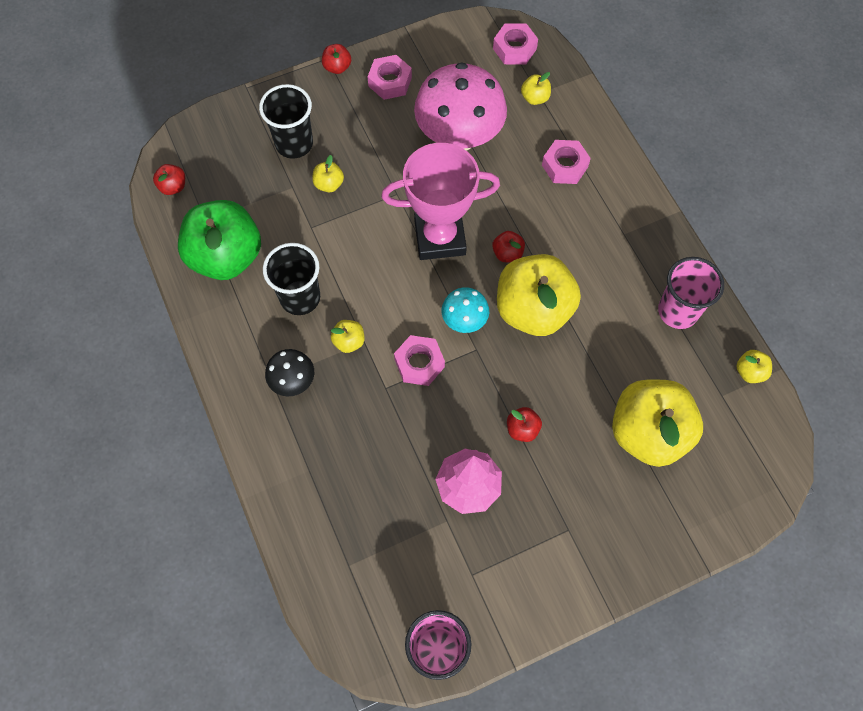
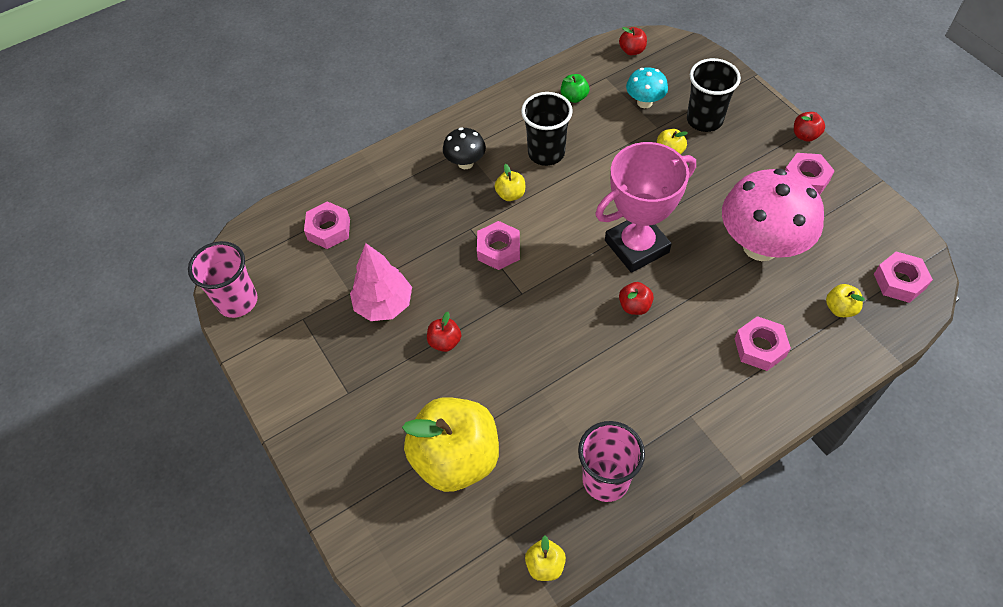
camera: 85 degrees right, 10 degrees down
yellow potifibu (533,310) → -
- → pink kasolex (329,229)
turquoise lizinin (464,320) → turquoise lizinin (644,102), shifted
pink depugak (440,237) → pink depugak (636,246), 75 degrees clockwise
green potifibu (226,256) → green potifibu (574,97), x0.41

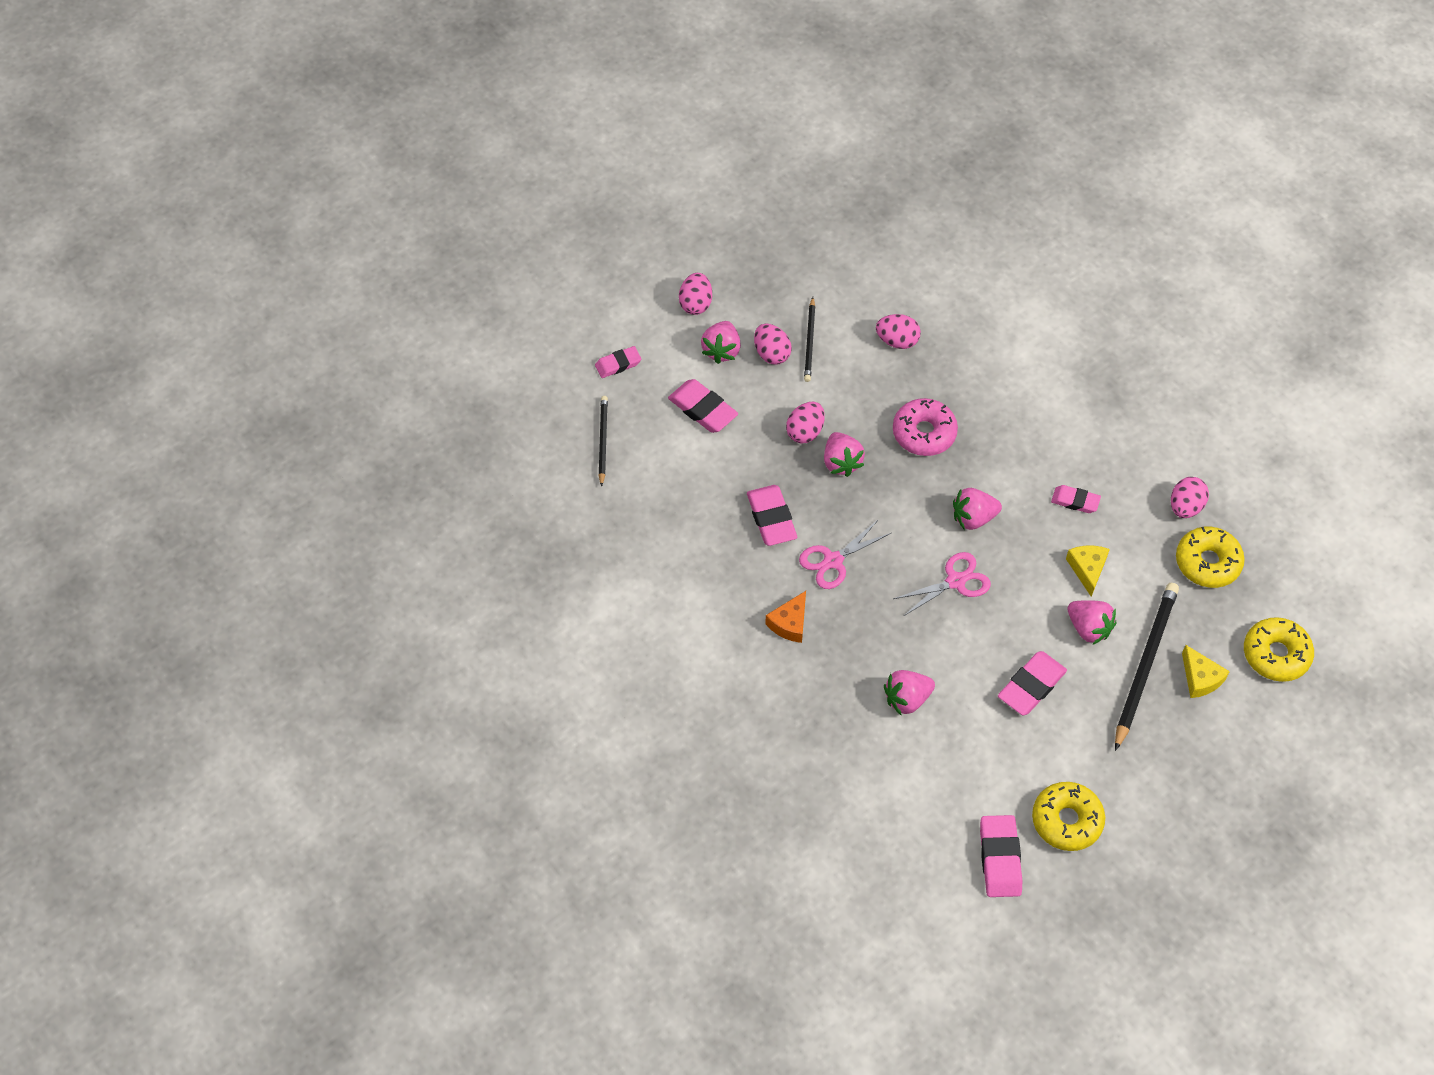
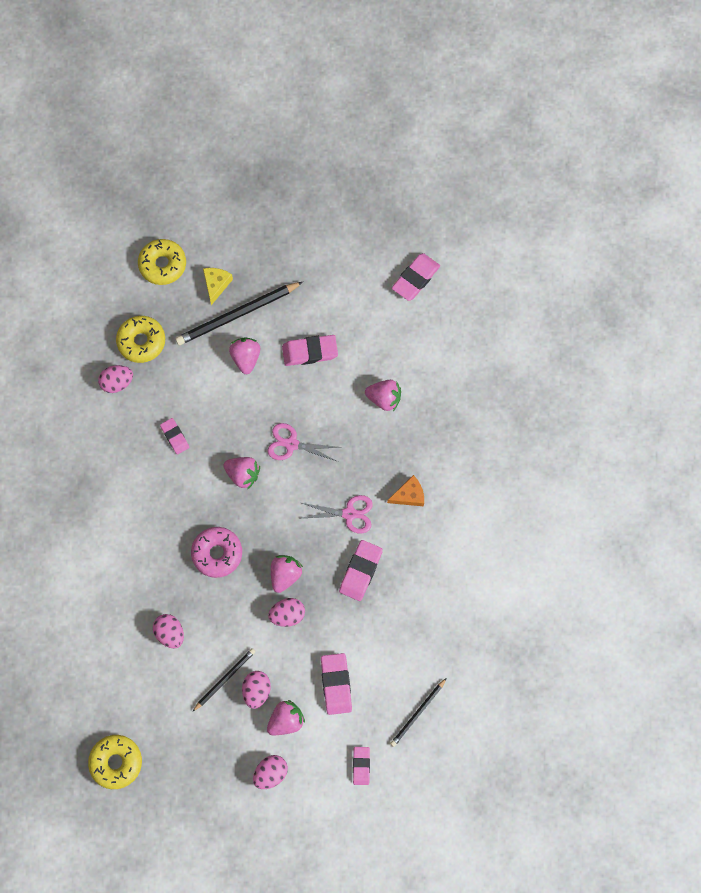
camera: 140 degrees left, 15 degrees up
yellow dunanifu (1087,569) → -
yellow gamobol (1066,820) → yellow gamobol (116,762), shifted
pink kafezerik (618,364) → pink kafezerik (361,766), 75 degrees clockwise

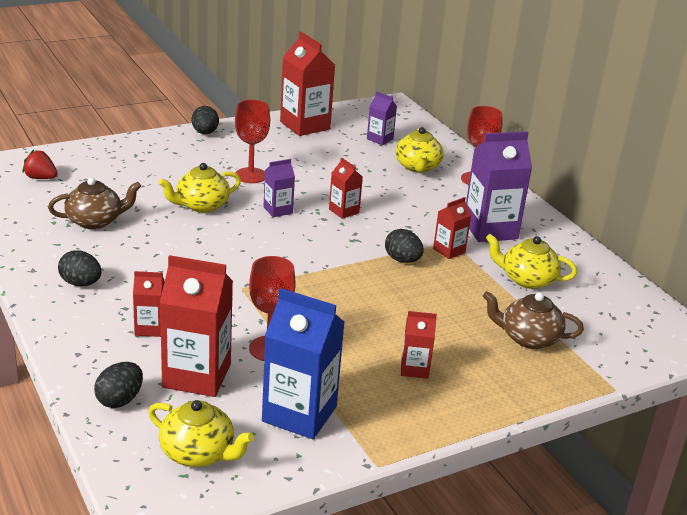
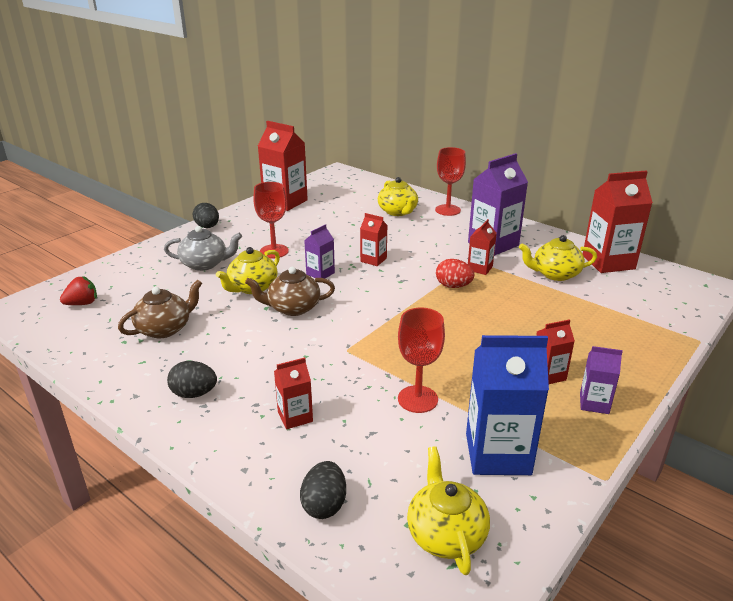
camera: 20 degrees left, 0 degrees up
- → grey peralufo (205,264)
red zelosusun (197,376) → red zelosusun (608,262), shifted
purple zelosusun (380,139) → purple zelosusun (594,403), shifted
brown peralufo (528,338) → brown peralufo (293,308), shifted
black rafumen (402,260) → red rafumen (453,286)
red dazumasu (40,178) → red dazumasu (82,303), 150 degrees clockwise
yellow peralufo (198,453) → yellow peralufo (446,534), 105 degrees counterclockwise

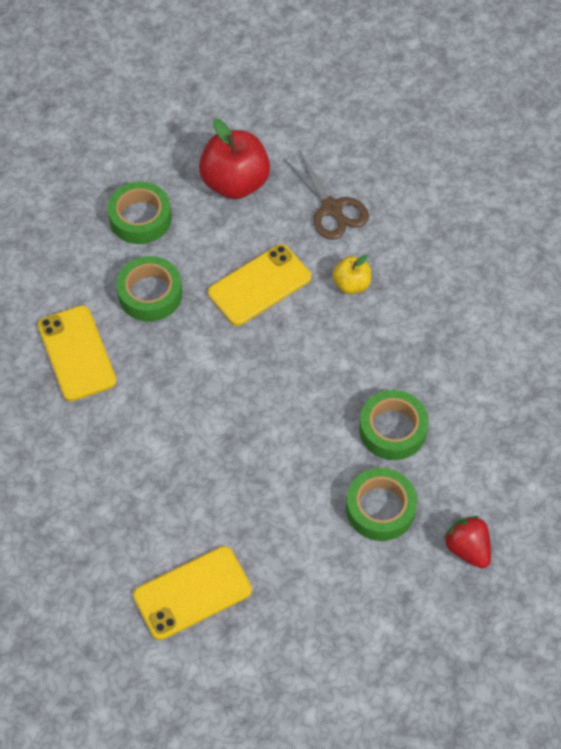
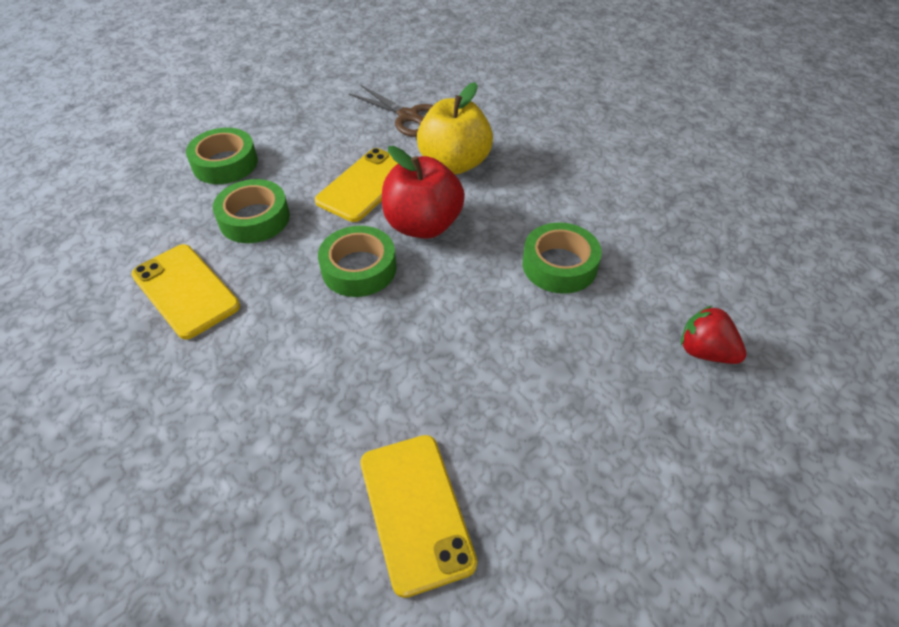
camera: 20 degrees left, 10 degrees down
red potifibu (235,183) → red potifibu (423,225), shifted
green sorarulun (380,508) → green sorarulun (359,268), shifted
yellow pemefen (192,593) → yellow pemefen (416,511), 60 degrees counterclockwise
yellow potifibu (351,284) → yellow potifibu (454,163), x1.88

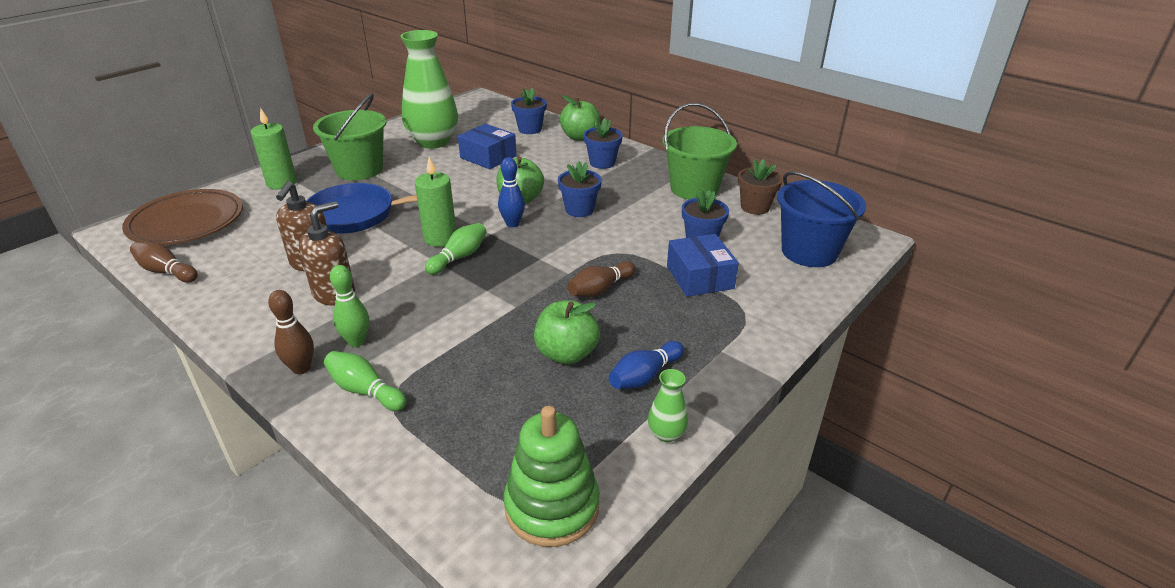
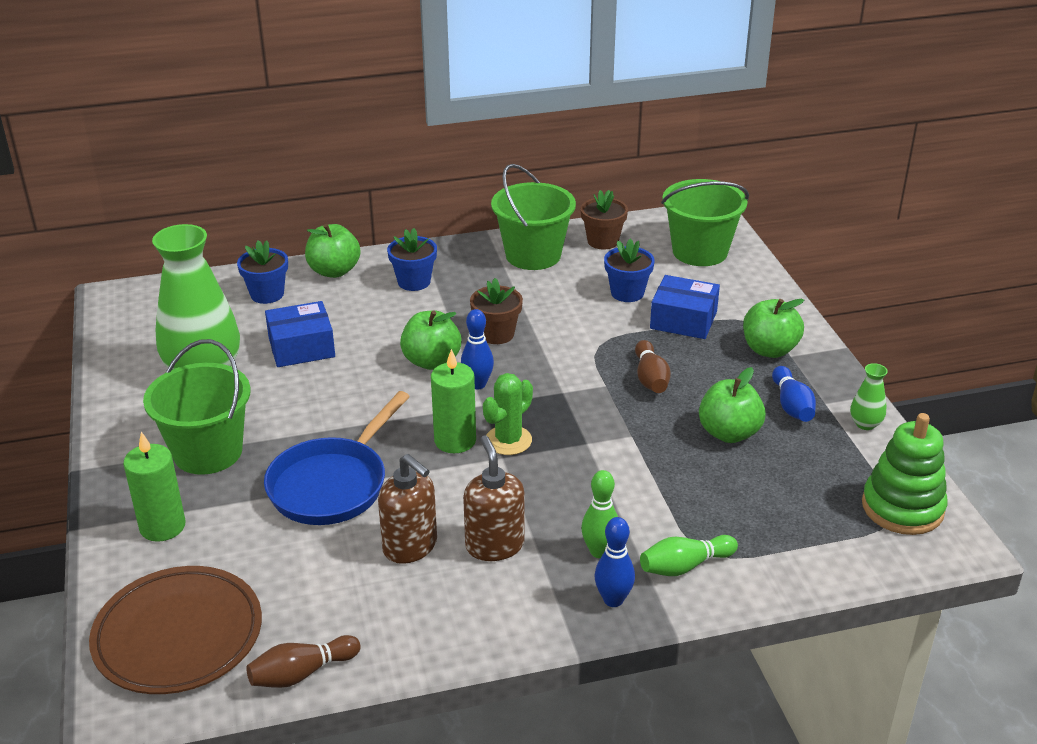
camera: 55 degrees left, 0 degrees up
- → green potifibu (769,350)
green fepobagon (459,257) → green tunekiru (508,440)
brown fepobagon (301,368) → blue fepobagon (613,600)
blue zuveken (579,210) → brown zuveken (496,334)
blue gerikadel (809,252) → green gerikadel (700,251)

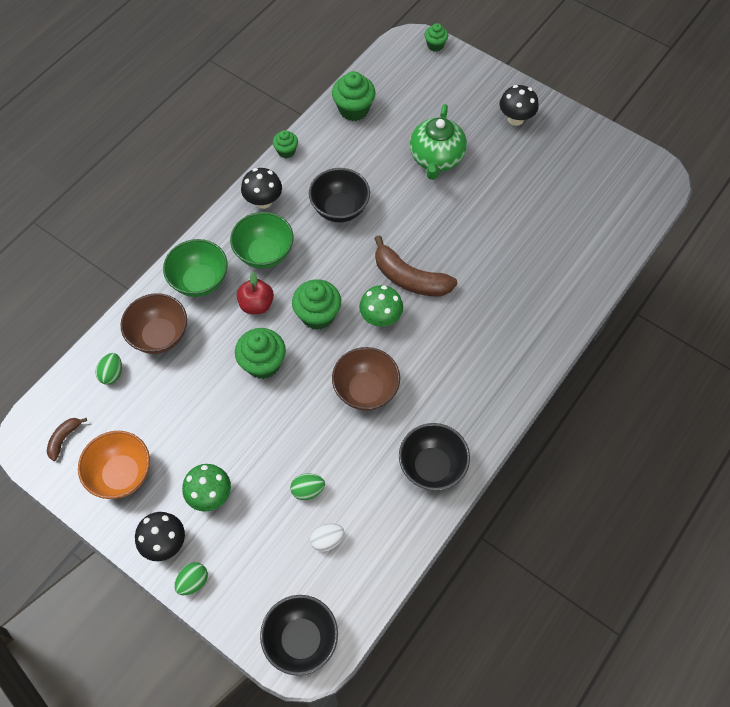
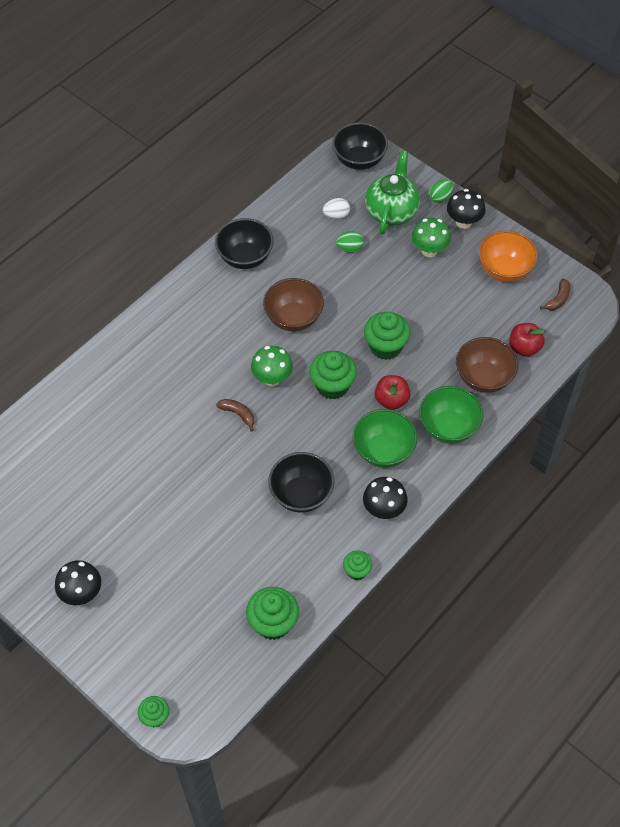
camera: 175 degrees left, 5 degrees down
green peralufo (436,159) → green peralufo (391,211), shifted
green rafumen (112,374) → red potifibu (524,348)
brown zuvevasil (410,278) → brown zuvevasil (238,414), x0.50

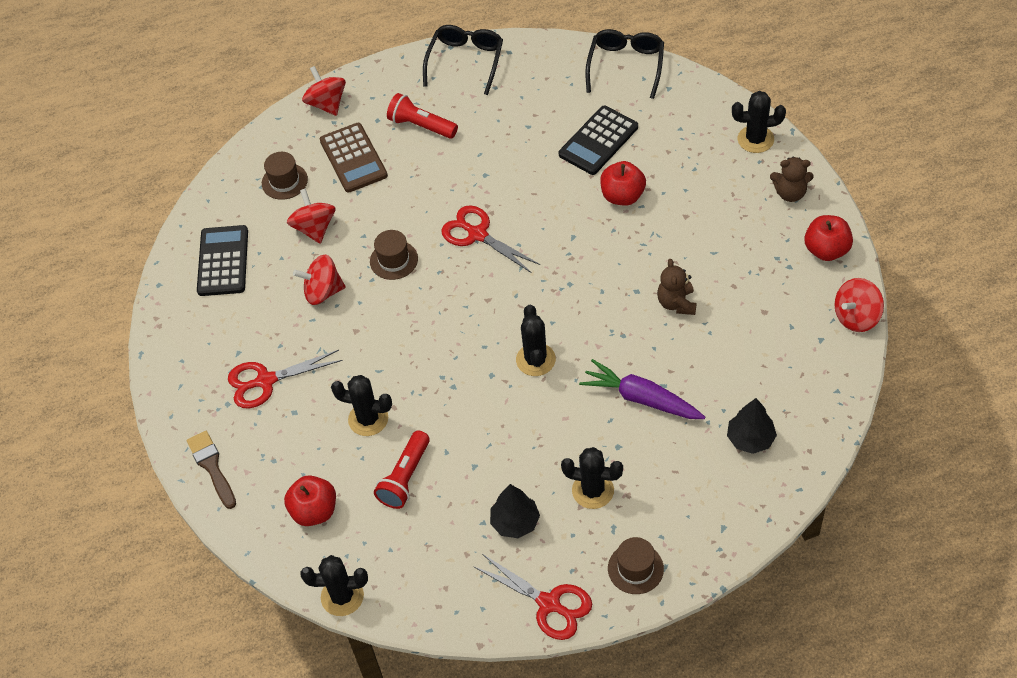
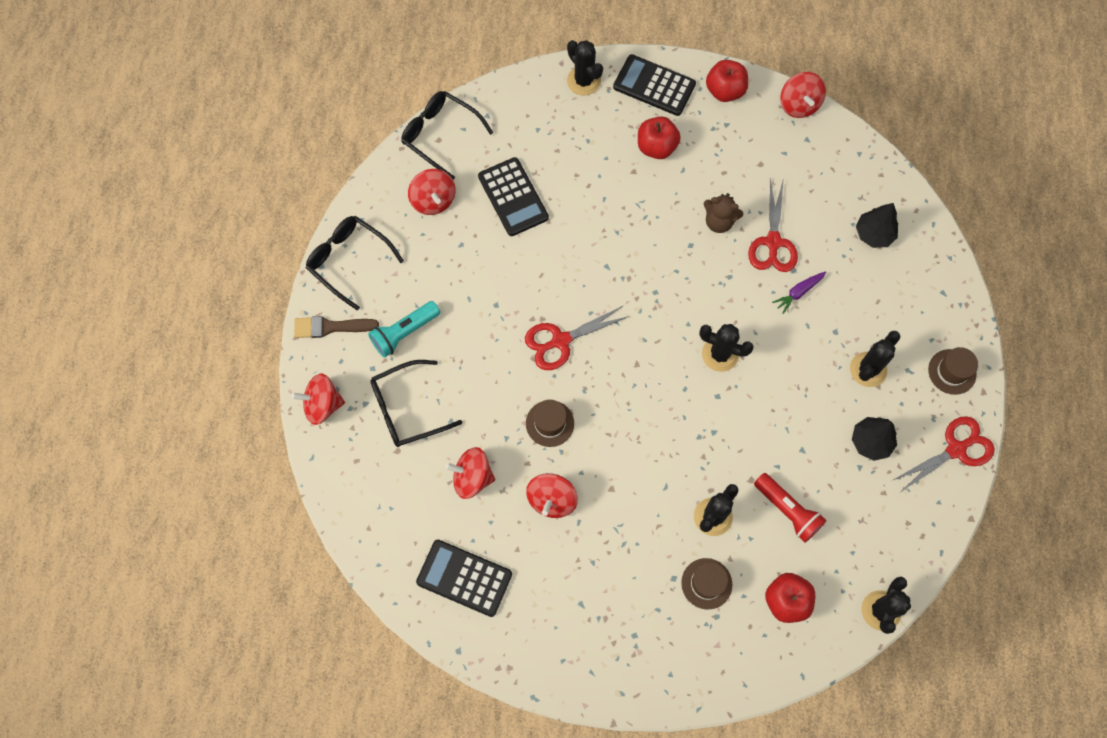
camera: 70 degrees left, 15 degrees up
- → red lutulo (433,200)
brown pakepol (212,467) → brown pakepol (331,327), shifted
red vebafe (266,381) → red vebafe (773,242), shifted
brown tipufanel (284,181) → brown tipufanel (706,583), shifted
red potifibu (622,196) → red potifibu (656,147), shifted
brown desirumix (353,158) → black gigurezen (407,409)
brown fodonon (790,193) → black desirumix (654,86)
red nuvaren (421,126) → turquoise nuvaren (404,333)
black tunekiru (755,139) → black tunekiru (584,81), 60 degrees counterclockwise
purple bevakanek (641,398) → purple bevakanek (798,293), x0.55

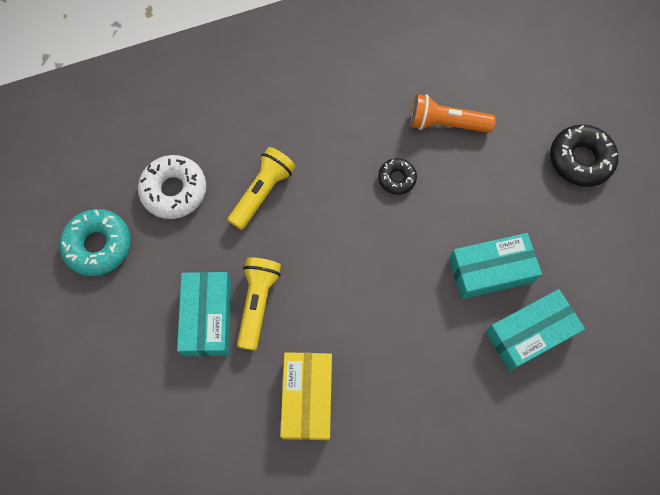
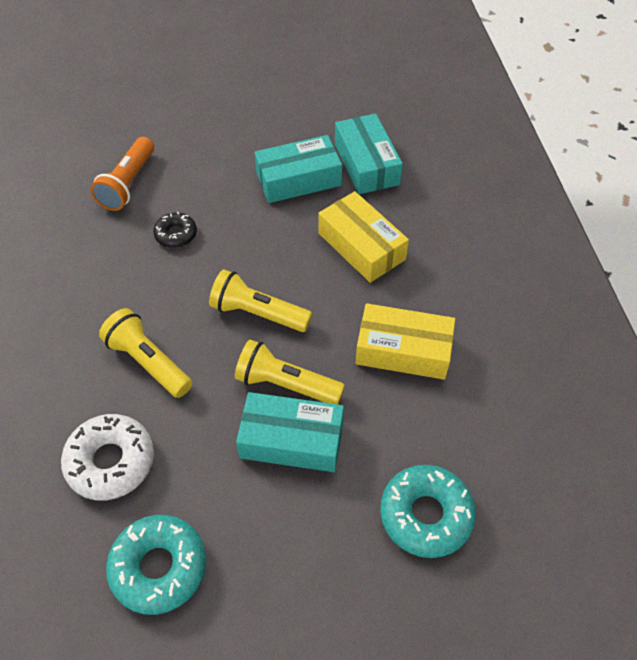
camera: 80 degrees left, 15 degrees down
black gamobol (580,160) → -
- → yellow nuvaren (258,313)
- → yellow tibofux (361,246)
- → turquoise gamobol (426,515)
turquoise tibofux (490,270) → turquoise tibofux (298,179), 75 degrees clockwise

